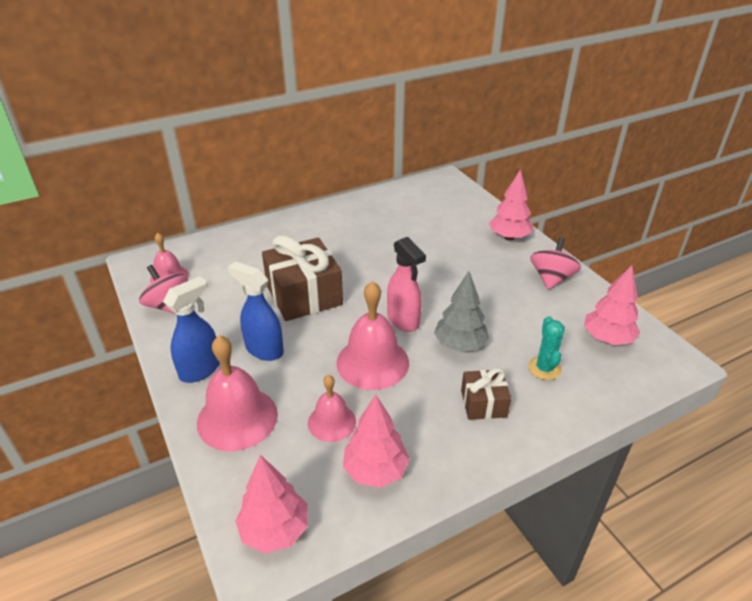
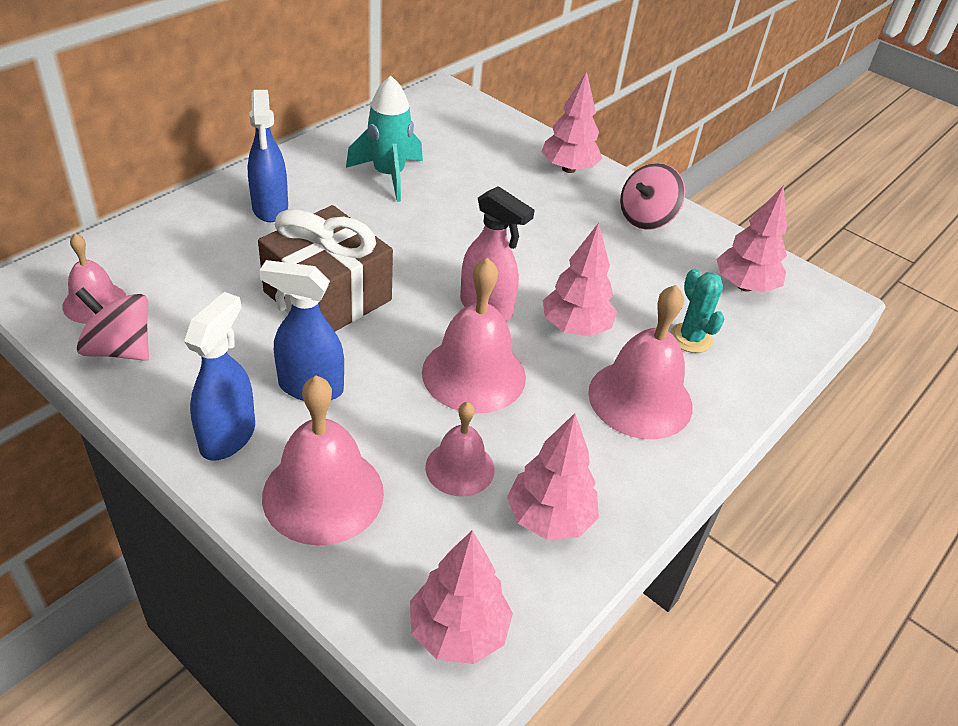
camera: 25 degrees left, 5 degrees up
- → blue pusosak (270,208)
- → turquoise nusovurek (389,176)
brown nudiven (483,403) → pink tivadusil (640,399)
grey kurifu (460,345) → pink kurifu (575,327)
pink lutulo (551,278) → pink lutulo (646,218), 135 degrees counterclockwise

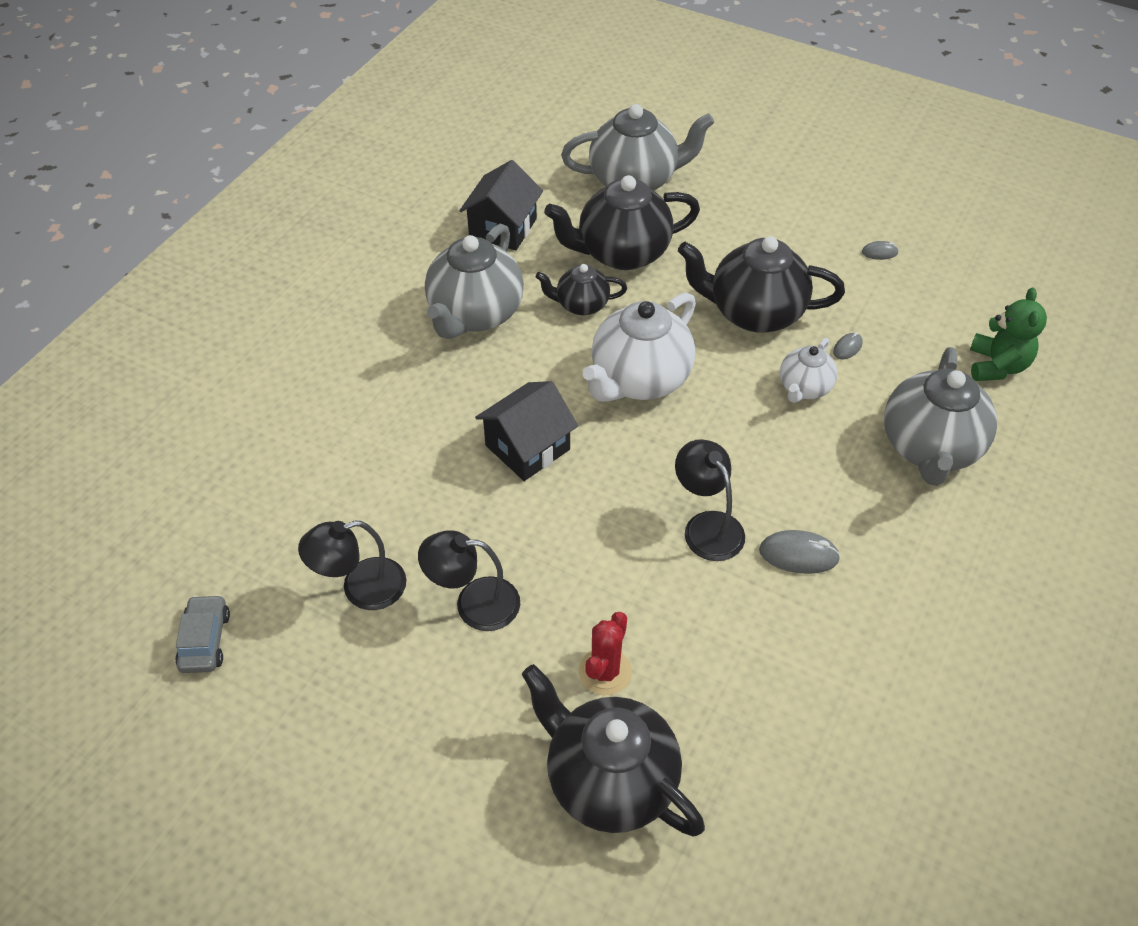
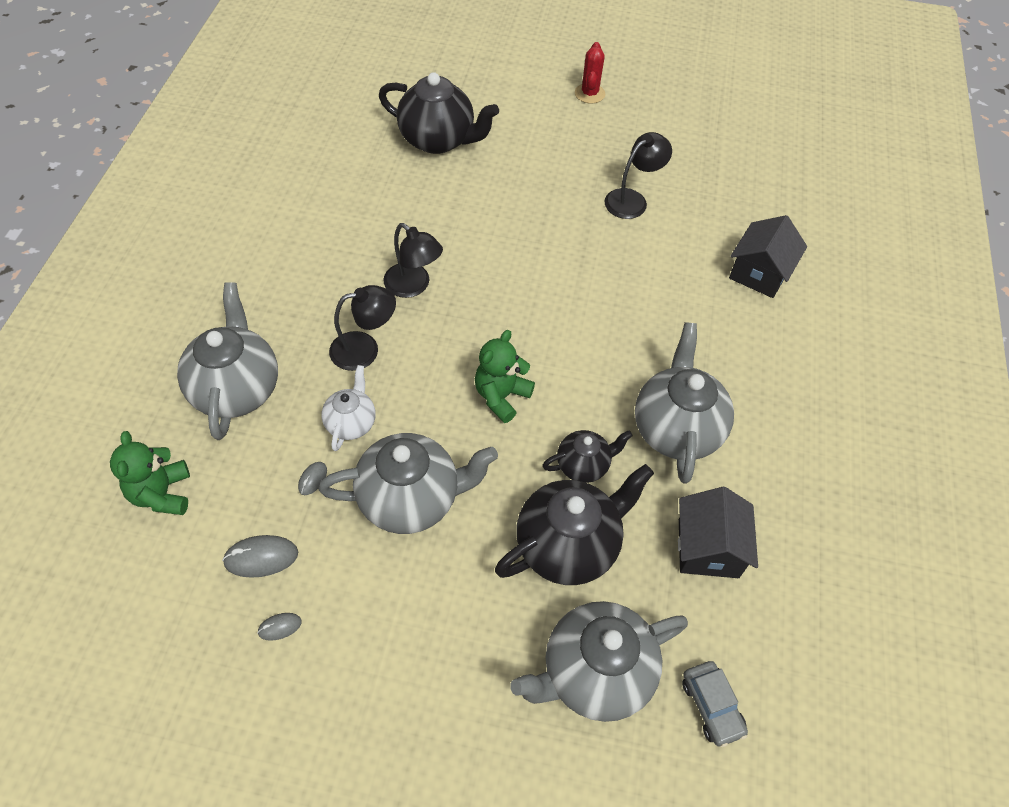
camera: 160 degrees right, 5 degrees up
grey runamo (205,640) → grey runamo (711,706), shifted
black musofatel (474,603) → black musofatel (365,349), shifted
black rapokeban (527,447) → black rapokeban (759,273), shifted
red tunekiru (605,672) → red tunekiru (589,94), shifted
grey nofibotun (798,554) → grey nofibotun (261,558), shifted
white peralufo (639,379) → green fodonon (501,396)
black peralufo (754,313) → grey peralufo (411,499)

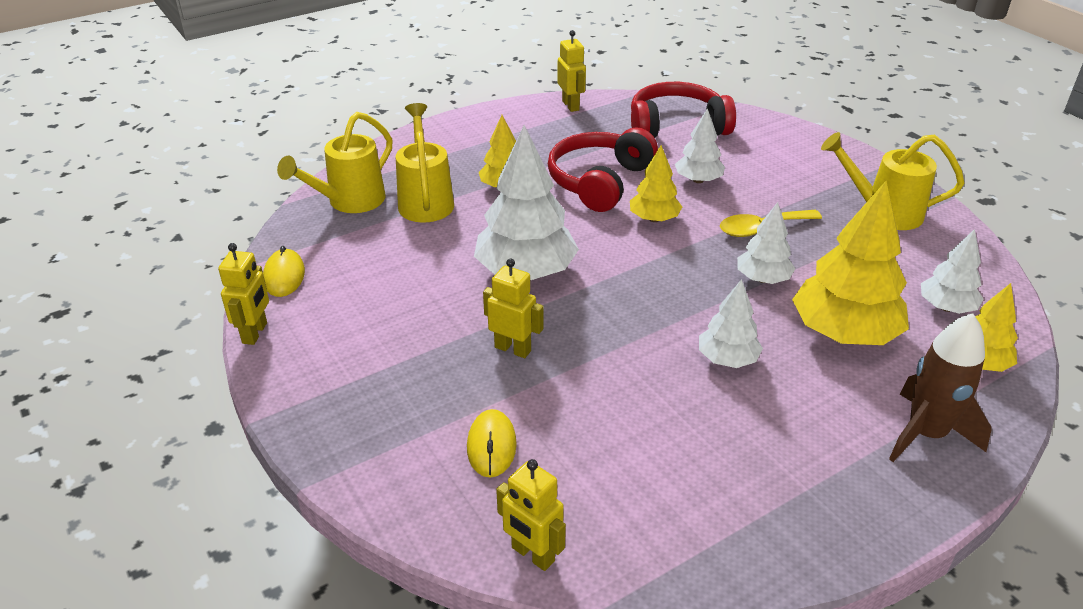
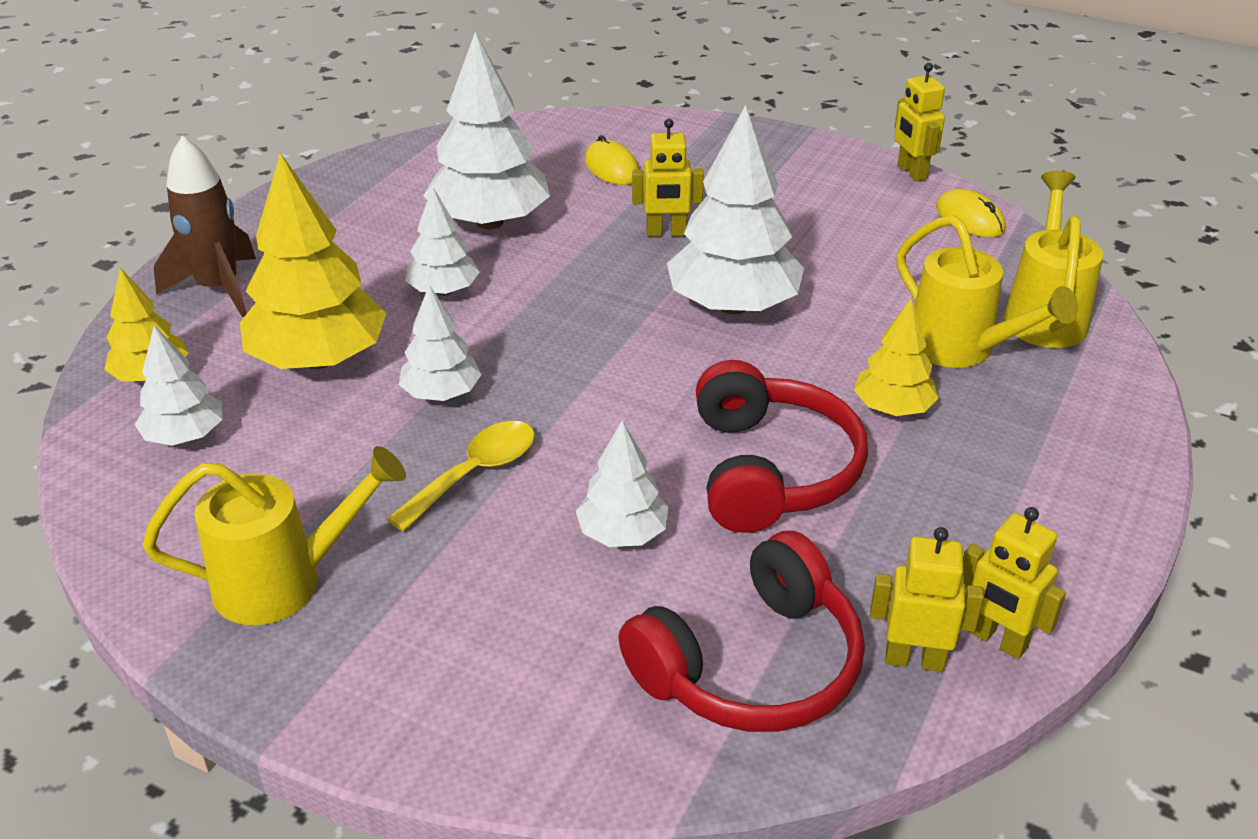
camera: 150 degrees right, 0 degrees up
yellow kurifu (654,219) → -
- → white kurifu (490,222)
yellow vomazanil (532,555) → yellow vomazanil (914,659), shifted

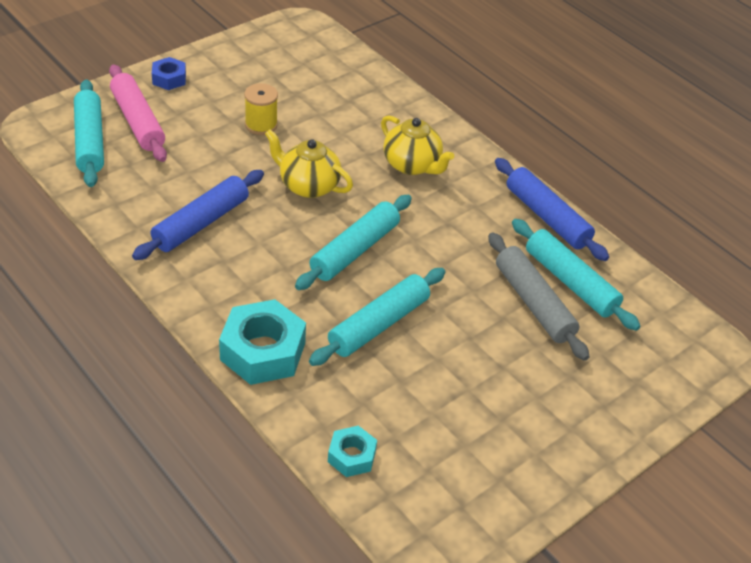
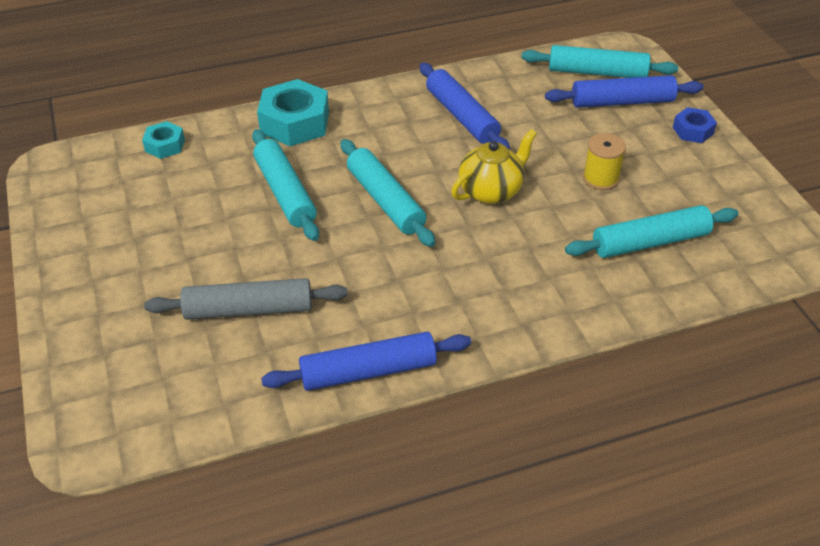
camera: 115 degrees right, 0 degrees up
yellow peralufo (412,165) → -
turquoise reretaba (570,282) → turquoise reretaba (650,242), shifted
pink reretaba (137,121) → blue reretaba (622,102)

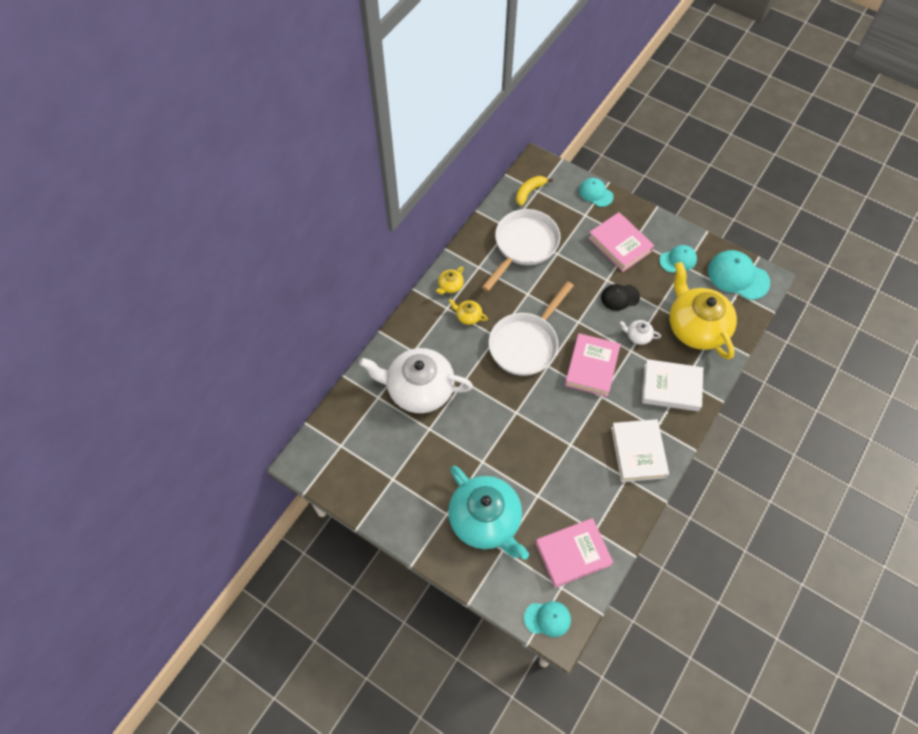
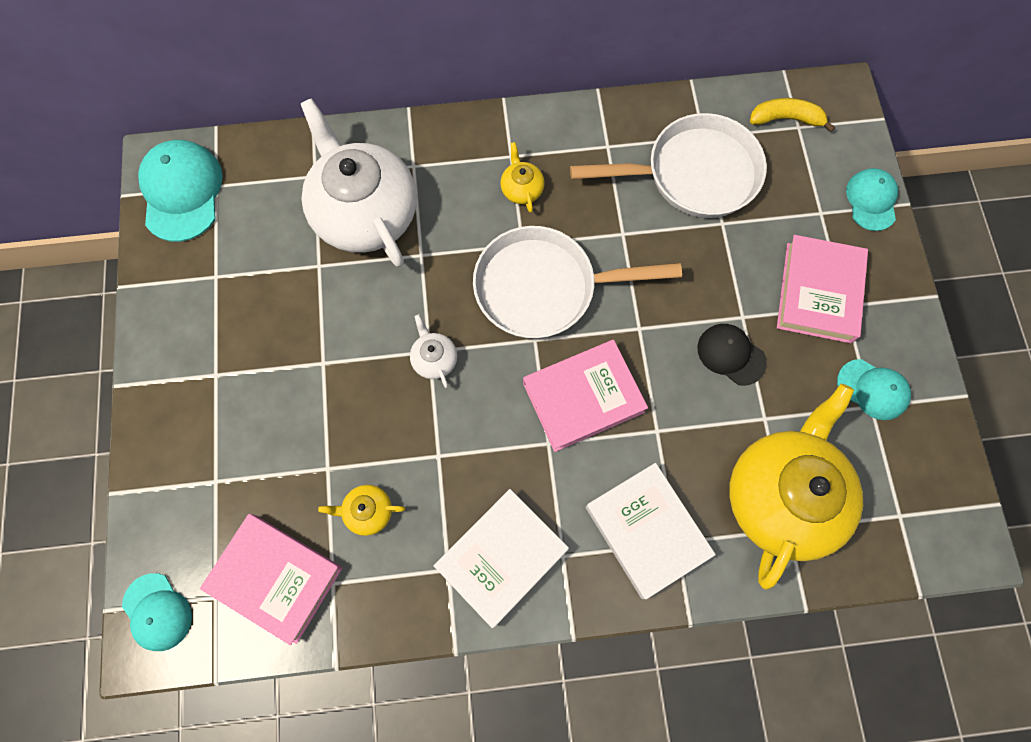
camera: 50 degrees right, 10 degrees up
turquoise peralufo (485,520) → -
yellow peralufo (450,286) → yellow peralufo (368,511), shifted
white peralufo (638,336) → white peralufo (434,359), shifted
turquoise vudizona (738,276) → turquoise vudizona (182,192), shifted

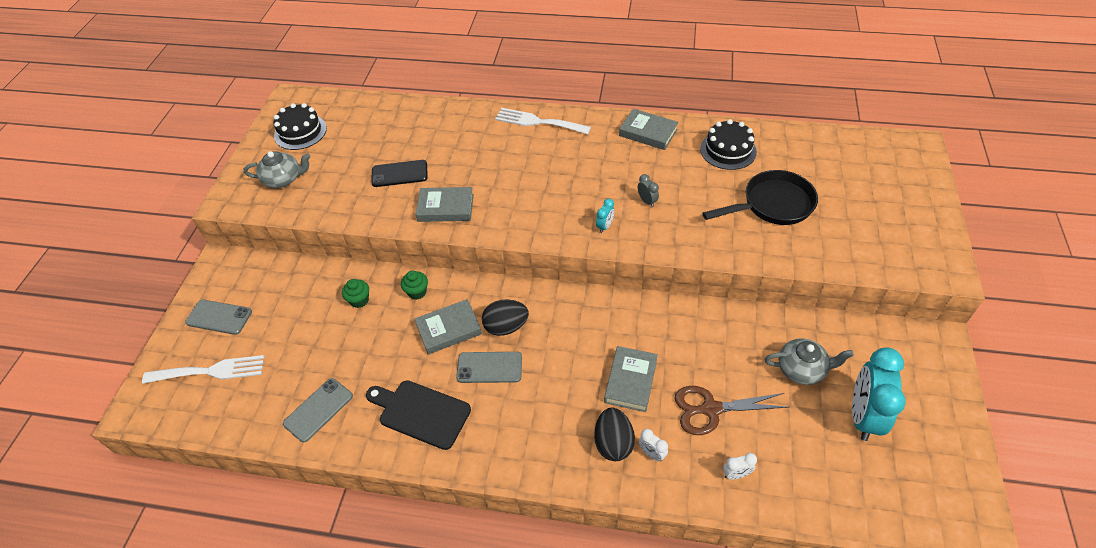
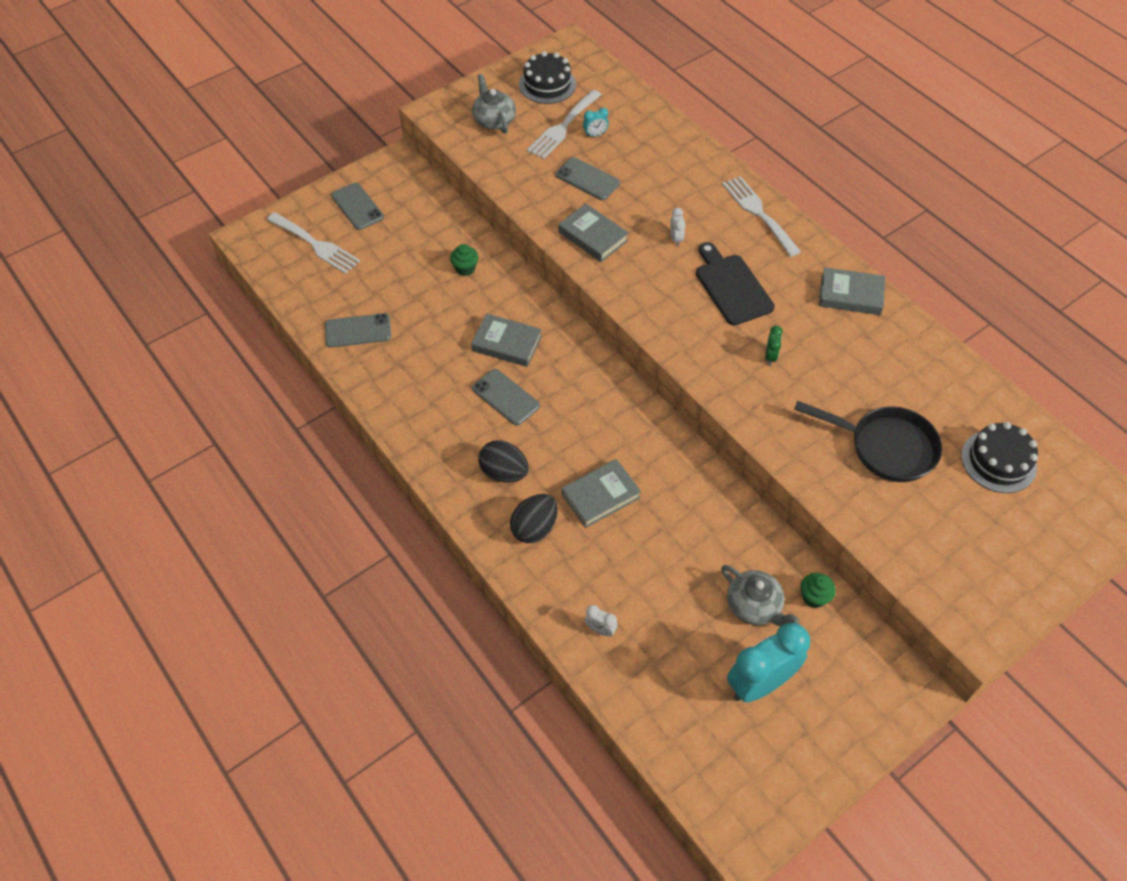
camera: 40 degrees right, 5 degrees up
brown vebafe (711,409) → -
- → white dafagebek (563,127)
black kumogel (421,413) → black kumogel (731,286), shifted
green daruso (417,292) → green daruso (814,597), shifted
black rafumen (506,327) → black rafumen (504,472), shifted
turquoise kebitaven (605,226) → turquoise kebitaven (595,135), shifted
white kebitaven (651,453) → white kebitaven (676,239), shifted
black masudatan (728,150) → black masudatan (998,461), shifted
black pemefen (399,174) → grey pemefen (587,179)
grey kebitaven (647,201) → green kebitaven (770,356)
grey peralufo (283,179) → grey peralufo (494,120), 150 degrees counterclockwise
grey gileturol (648,132) → grey gileturol (850,295), 60 degrees counterclockwise

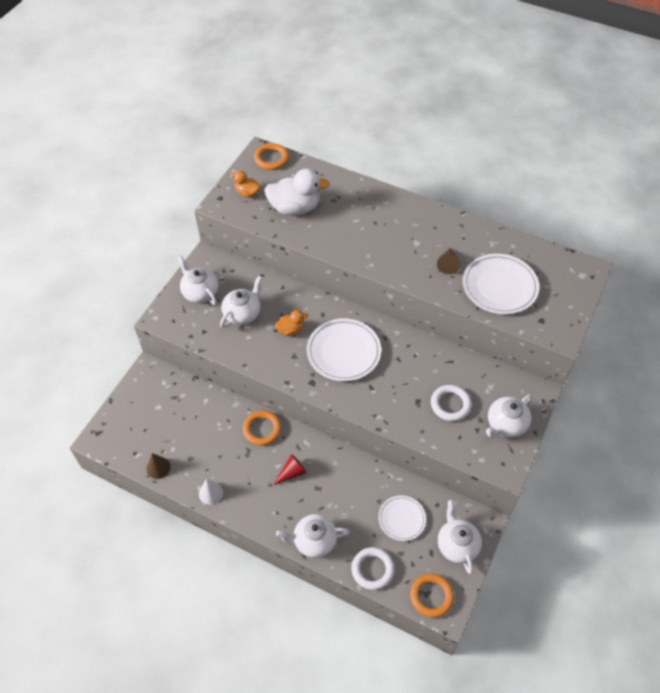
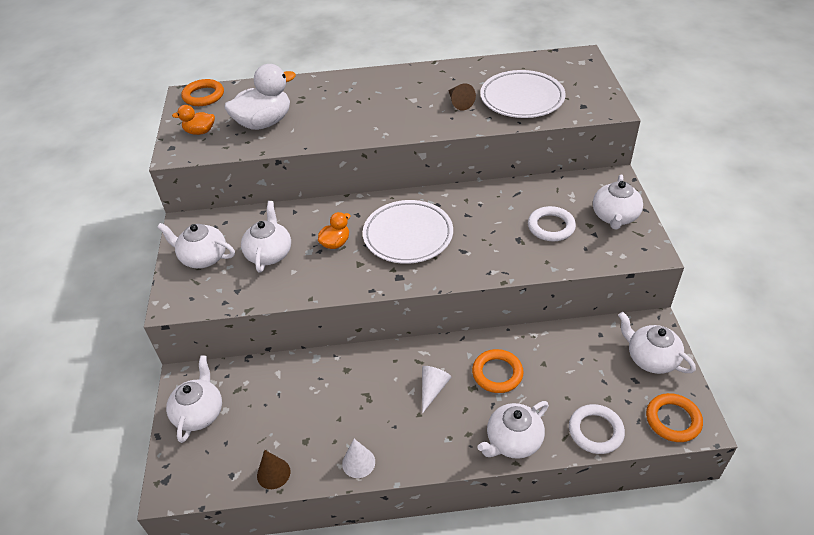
camera: 30 degrees left, 10 degrees down
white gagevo (401,519) → -
- → white peralufo (199,413)
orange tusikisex (262,429) → orange tusikisex (497,373), shifted
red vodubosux (292,473) → white vodubosux (433,389)

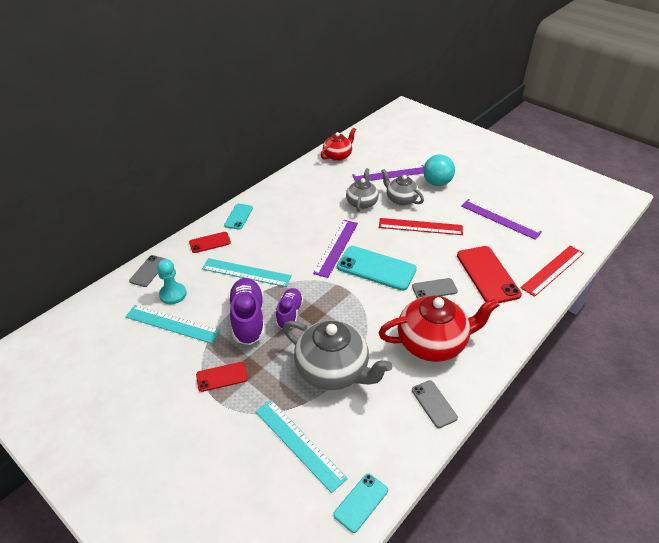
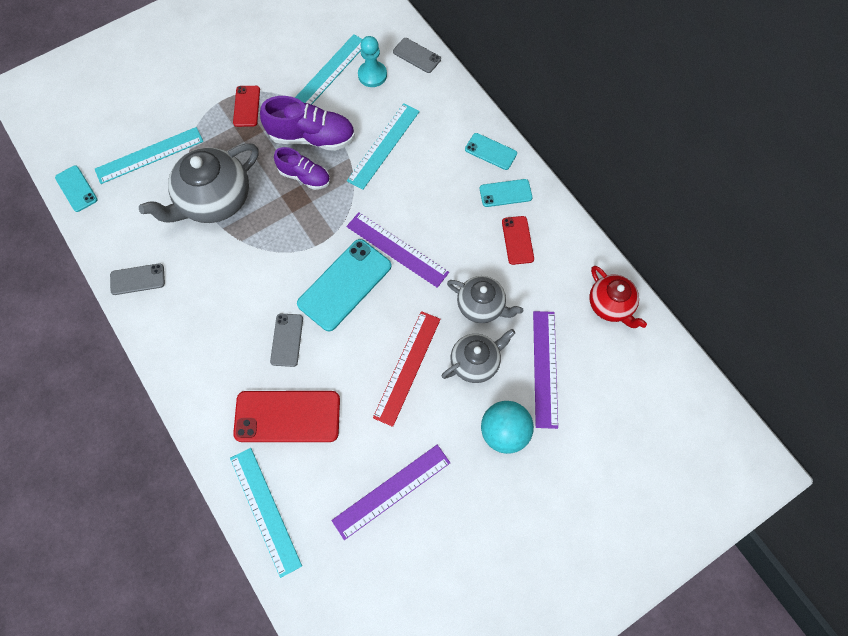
camera: 105 degrees right, 25 degrees up
red peralufo (432,343) → -
- → turquoise pemefen (505,193)
red pemefen (210,242) → red pemefen (517,240), shifted
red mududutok (552,270) → turquoise mududutok (265,510)

